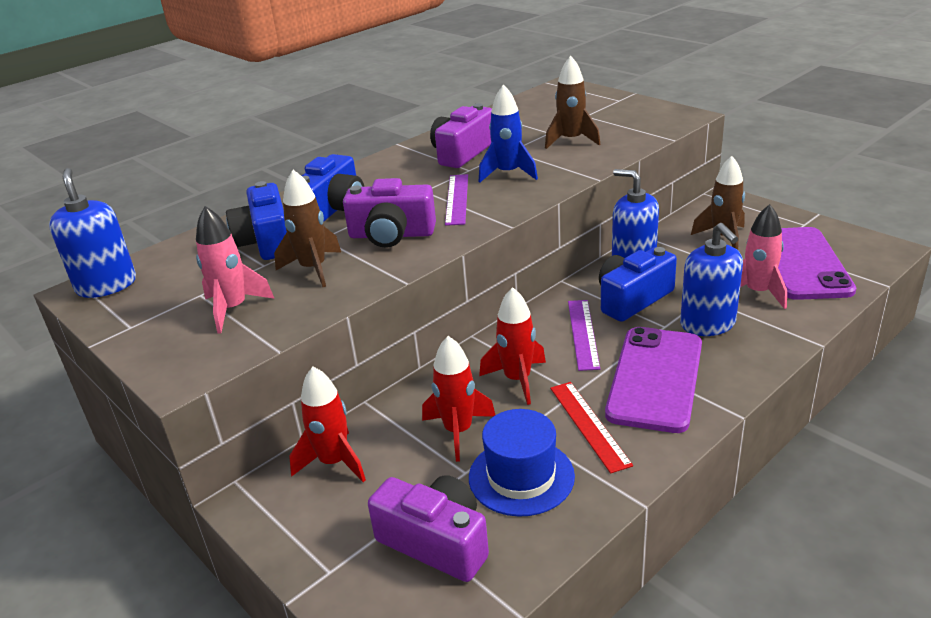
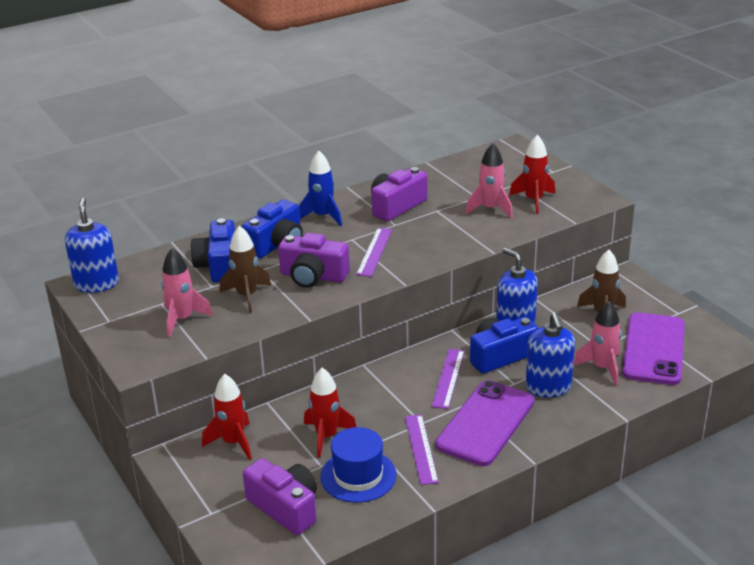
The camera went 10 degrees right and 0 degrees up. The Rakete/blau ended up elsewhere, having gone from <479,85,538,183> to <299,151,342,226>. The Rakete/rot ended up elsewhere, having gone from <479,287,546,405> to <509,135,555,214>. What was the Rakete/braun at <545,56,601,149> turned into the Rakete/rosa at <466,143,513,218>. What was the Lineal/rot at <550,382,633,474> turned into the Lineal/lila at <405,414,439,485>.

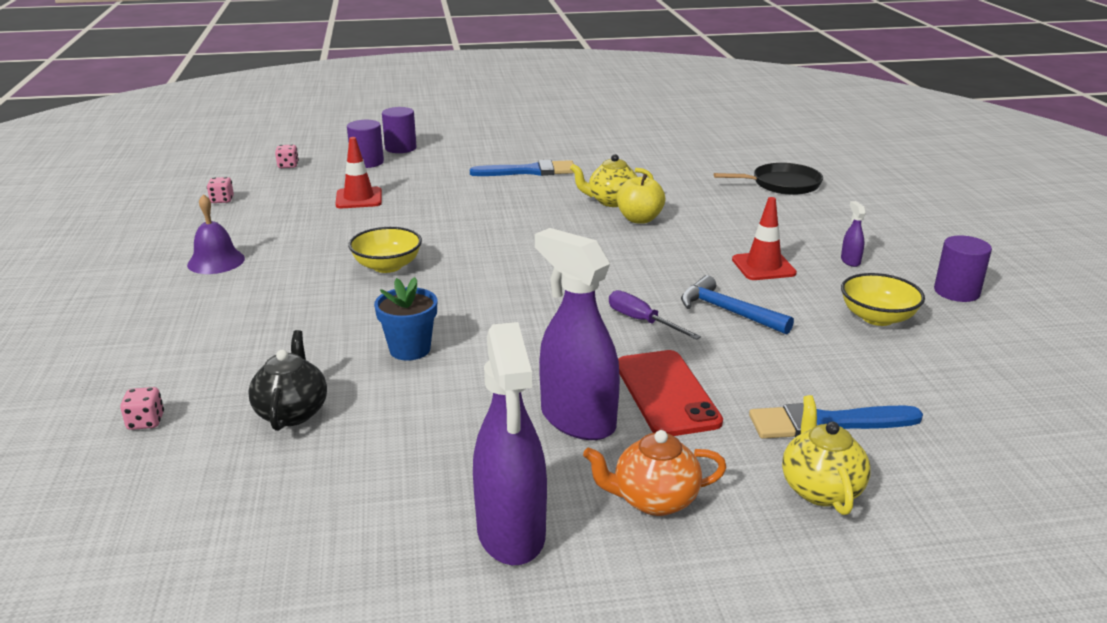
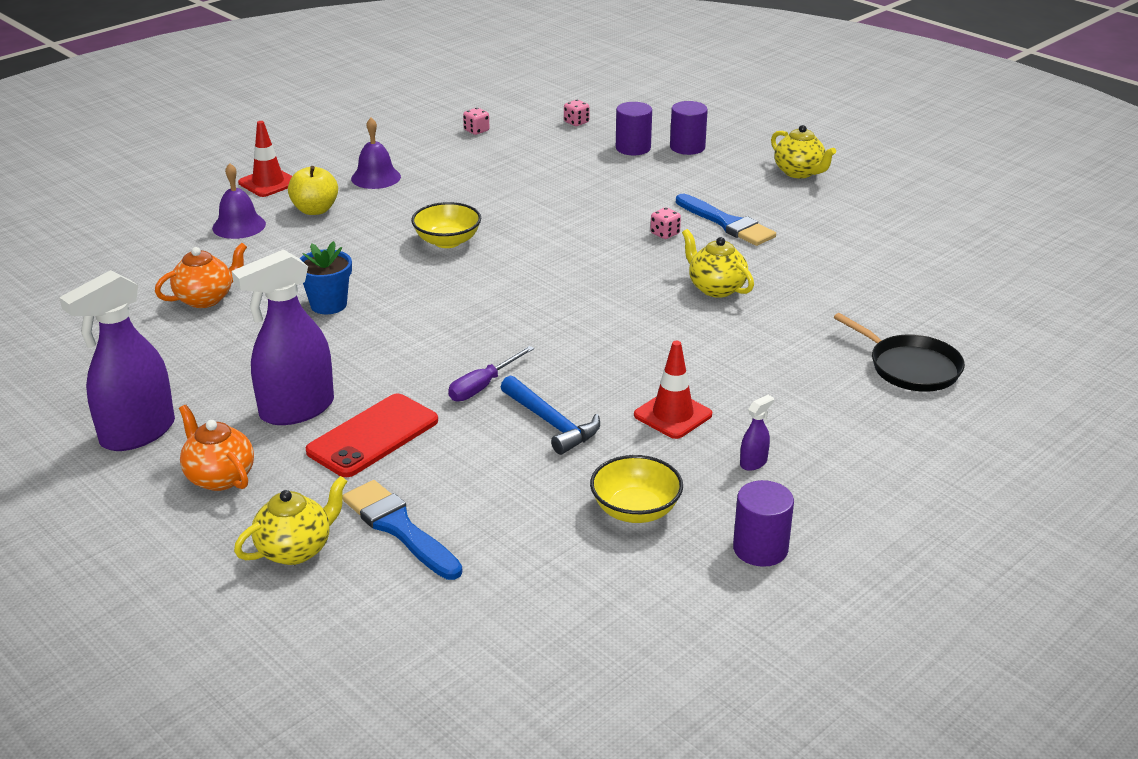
The camera went 55 degrees right and 5 degrees up. The second view gained the Glocke/lila at <212,163,266,239>. The second view gained the Teekanne/gelb at <771,125,836,178>. The Spielwürfel/rosa ended up elsewhere, having gone from <120,387,164,430> to <650,207,681,239>. The Leitkegel/rot ended up elsewhere, having gone from <336,137,382,208> to <238,121,292,197>. The Apfel/gelb ended up elsewhere, having gone from <617,174,665,224> to <288,166,338,215>. What was the Teekanne/schwarz at <248,330,327,431> turned into the Teekanne/orange at <155,243,247,308>. The Sprühflasche/lila at <535,228,620,440> ended up facing another way, 135 degrees counterclockwise from before. The Schraubenzieher/lila at <609,290,701,340> ended up facing another way, 150 degrees counterclockwise from before. The Hammer/blau at <681,275,794,335> ended up facing another way, 135 degrees clockwise from before.

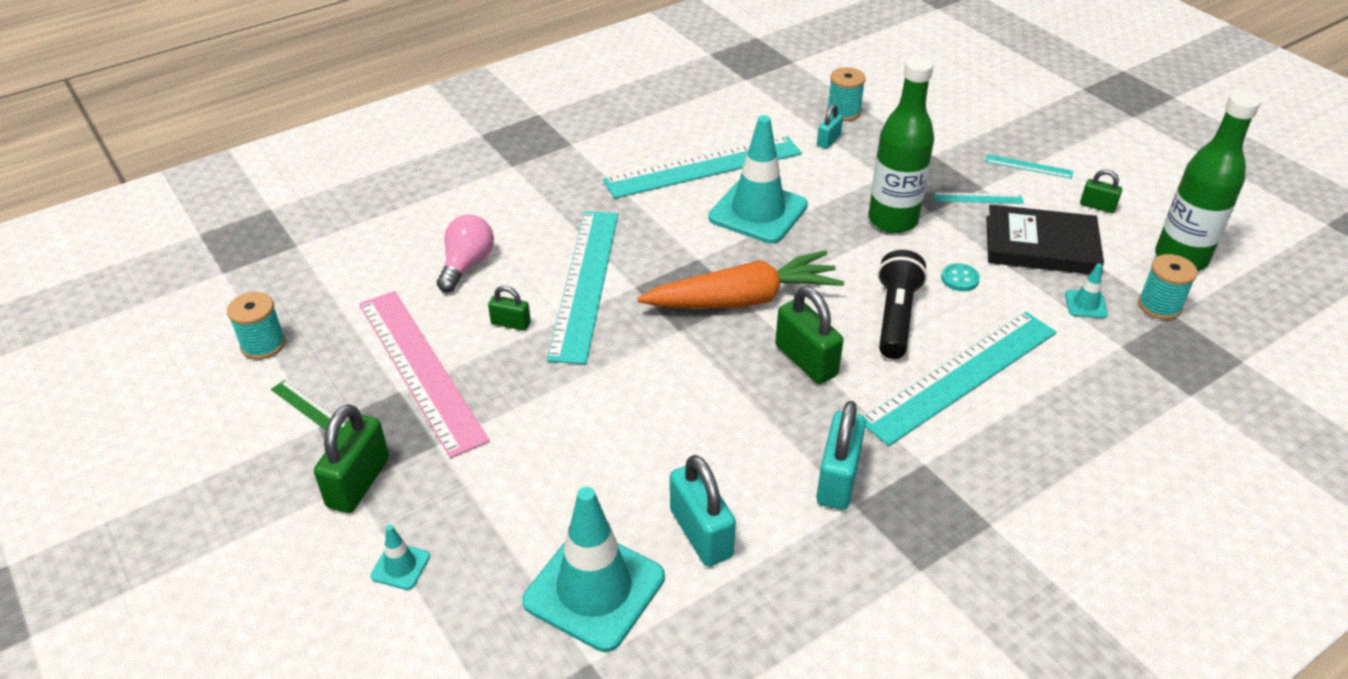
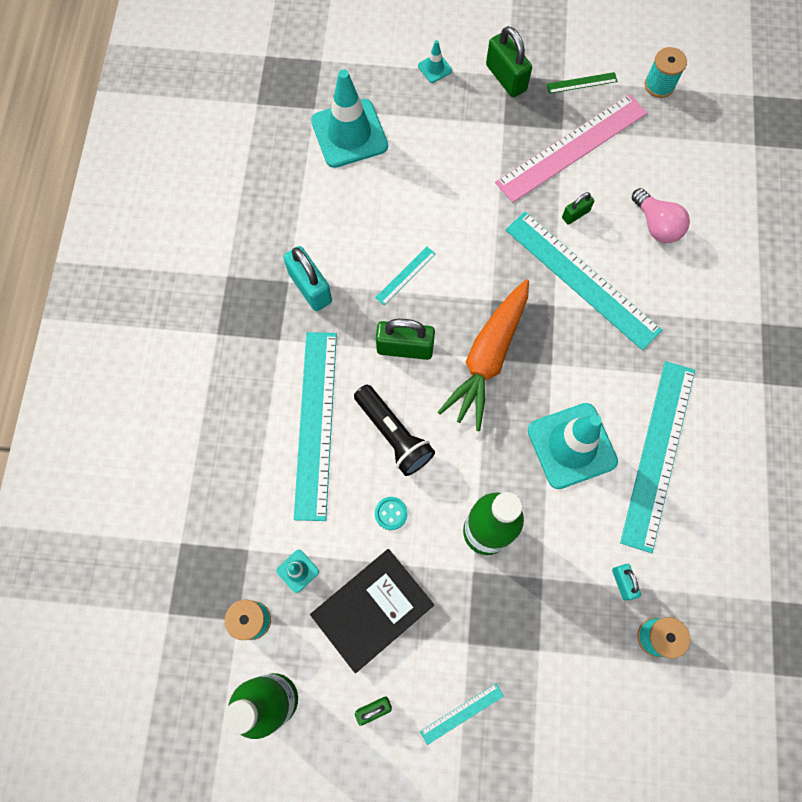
The camera went 130 degrees right and 30 degrees up. The second view lost the Vorhängeschloss/türkis at <670,455,736,567>. The Lineal/türkis ended up elsewhere, having gone from <933,192,1024,204> to <375,247,436,305>. The Lineal/rosa at <359,291,490,458> ended up facing another way, 45 degrees counterclockwise from before.

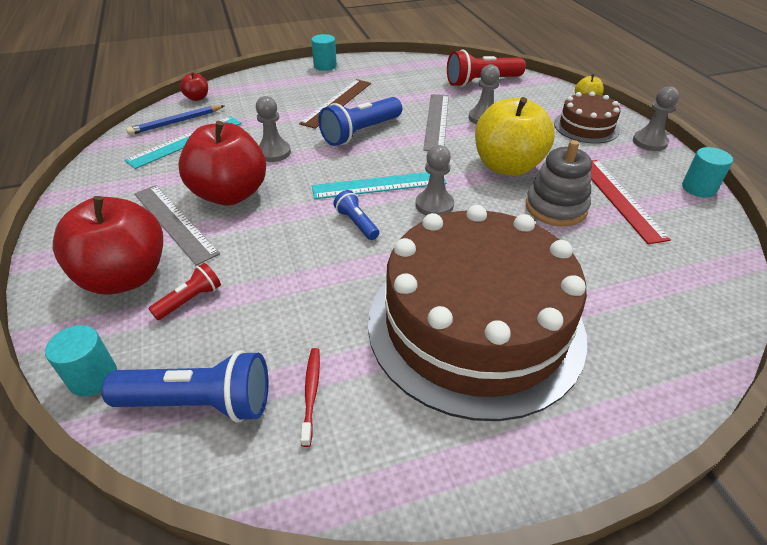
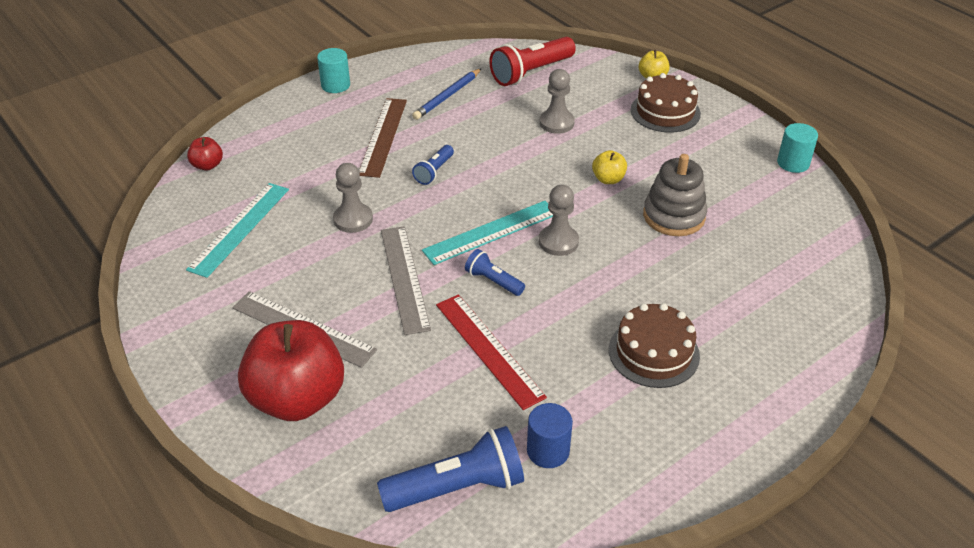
The camera went 20 degrees left and 0 degrees up. The second view lost the Vollzylinder/türkis at <45,325,117,396>. The second view lost the Taschenlampe/rot at <149,263,221,320>. The second view lost the Apfel/rot at <178,121,266,206>. The second view lost the Bauer/grau at <633,86,679,151>. The Bleistift/blau ended up elsewhere, having gone from <126,105,225,135> to <412,68,482,120>. The Lineal/grau ended up elsewhere, having gone from <423,94,449,151> to <381,226,431,335>. The Lineal/rot ended up elsewhere, having gone from <590,160,671,244> to <436,294,547,410>. Where the Zahnbürste/rot stood at <300,348,320,447>, the Vollzylinder/blau came to stand at <527,403,573,468>. The size of the Taschenlampe/blau at <318,97,402,146> changed by a factor of 0.54. The size of the Kuchen/braun at <368,205,587,421> changed by a factor of 0.45. The size of the Apfel/gelb at <475,97,555,176> changed by a factor of 0.43.

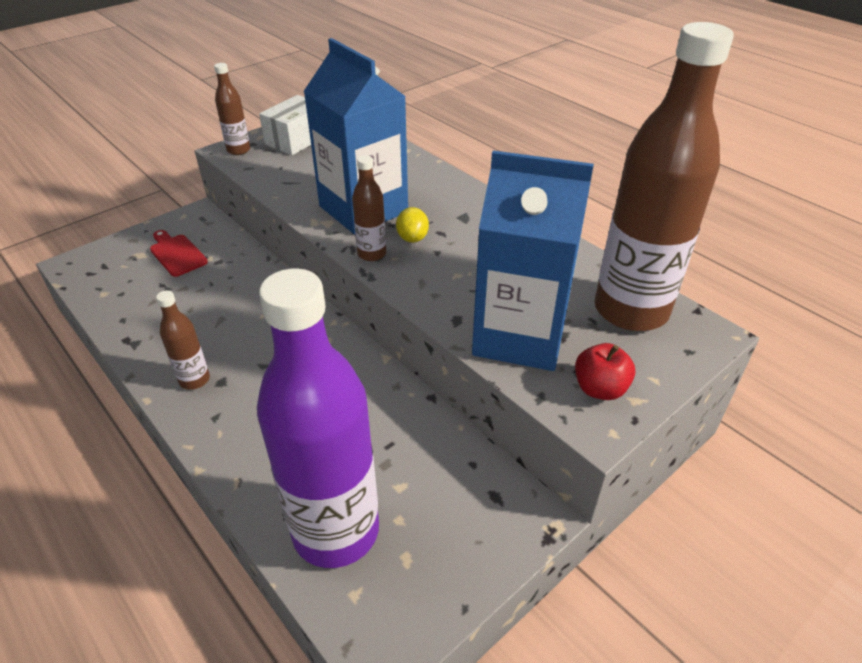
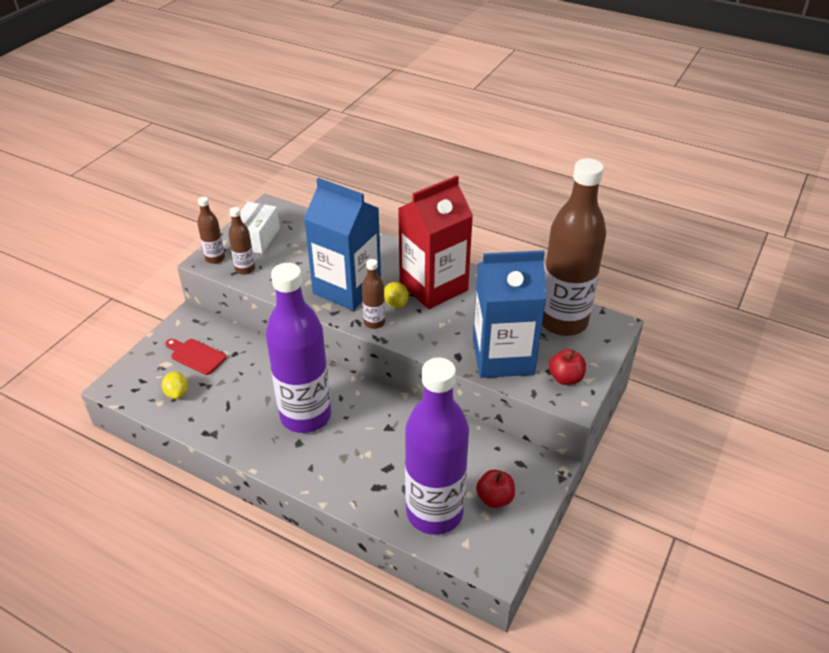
The camera went 20 degrees left and 0 degrees up. The second view gained the Zitrone/gelb at <162,371,188,399>. The second view gained the Flasche/lila at <266,263,331,433>. The second view gained the Getränkekarton/rot at <398,175,473,309>. The second view gained the Apfel/rot at <476,470,515,508>. The Flasche/braun ended up elsewhere, having gone from <156,290,210,390> to <228,207,255,275>.

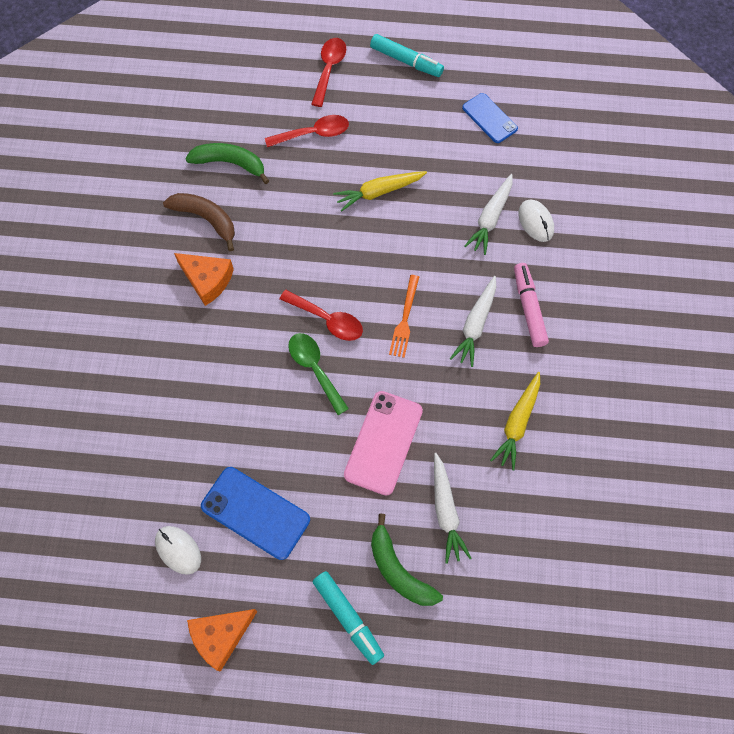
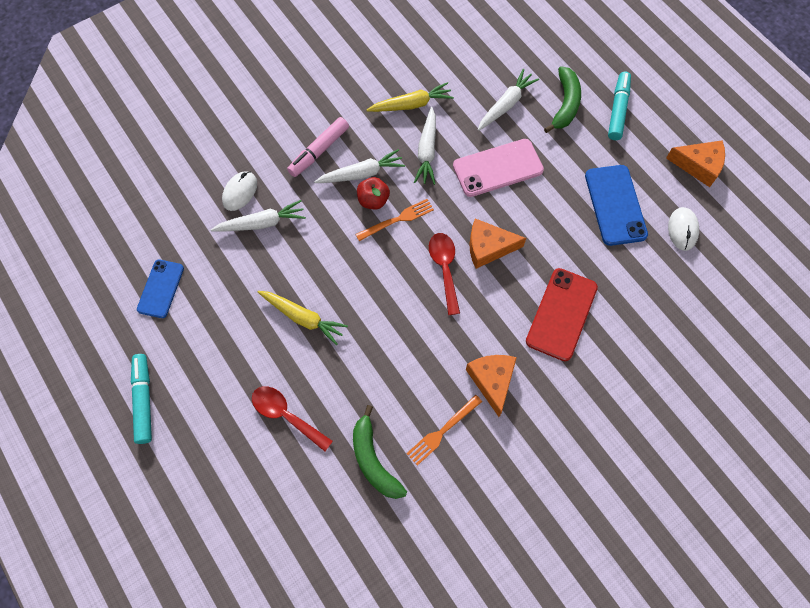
The camera went 130 degrees left and 0 degrees up. The second view lost the Löffel/rot at <311,38,346,107>. The second view gained the Apfel/rot at <357,177,390,209>. The second view gained the Karotte/weiß at <414,107,436,185>. The second view gained the Handy/rot at <526,268,598,361>. Where the Banane/braun stood at <163,193,235,251>, the Gabel/orange came to stand at <406,395,482,466>. Where the Löffel/grün stood at <288,333,349,415>, the Käse/orange came to stand at <469,219,526,269>.

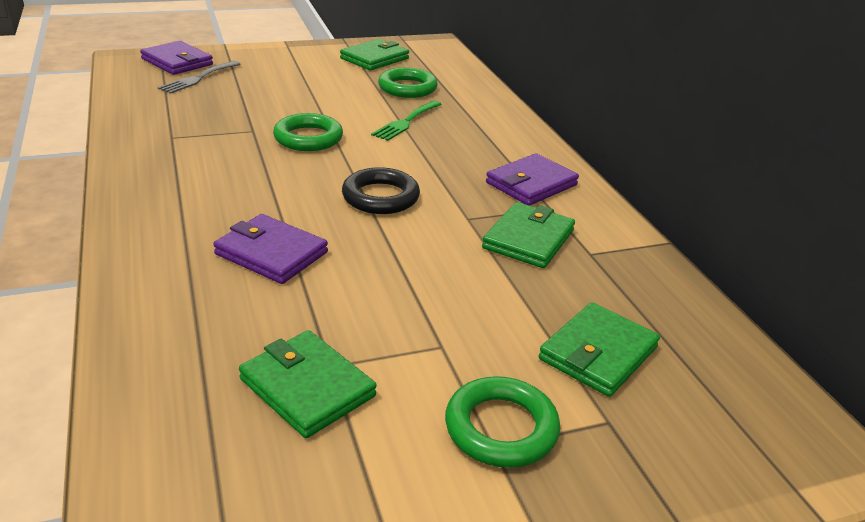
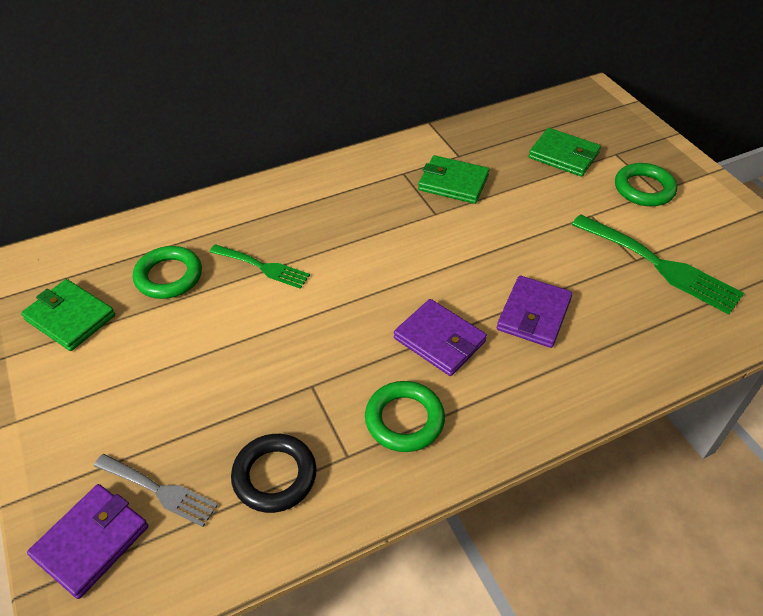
The camera went 95 degrees left and 15 degrees up. The Ring/grün ended up elsewhere, having gone from <273,113,343,151> to <365,381,445,452>. The Ring/schwarz ended up elsewhere, having gone from <342,167,420,214> to <231,434,317,513>. The Geldbörse/lila ended up elsewhere, having gone from <486,153,579,206> to <394,299,487,376>. Where the Geldbörse/grün stood at <239,330,377,438>, the Gabel/grün came to stand at <572,215,744,314>.

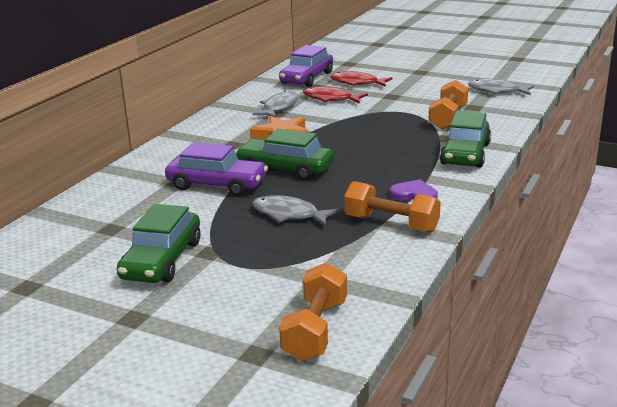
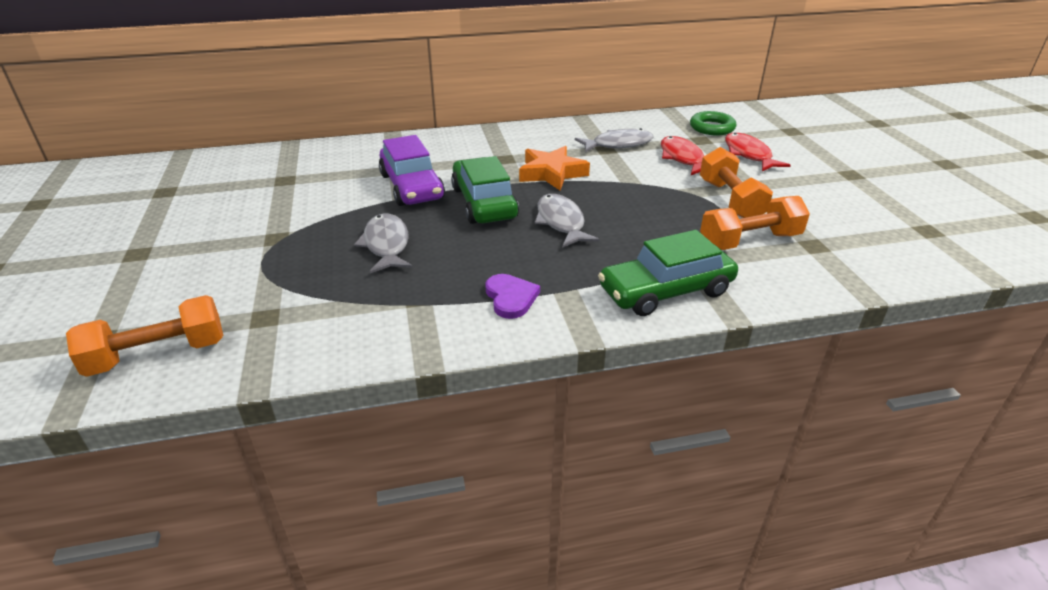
The camera went 50 degrees right and 10 degrees up. The second view lost the Auto/grün at <117,204,201,283>. The Hantel/orange ended up elsewhere, having gone from <344,181,441,233> to <700,147,773,218>. The Fisch/grau ended up elsewhere, having gone from <468,79,534,95> to <535,194,599,248>. Where the Auto/lila stood at <279,45,333,87>, the Ring/grün came to stand at <690,111,737,136>.

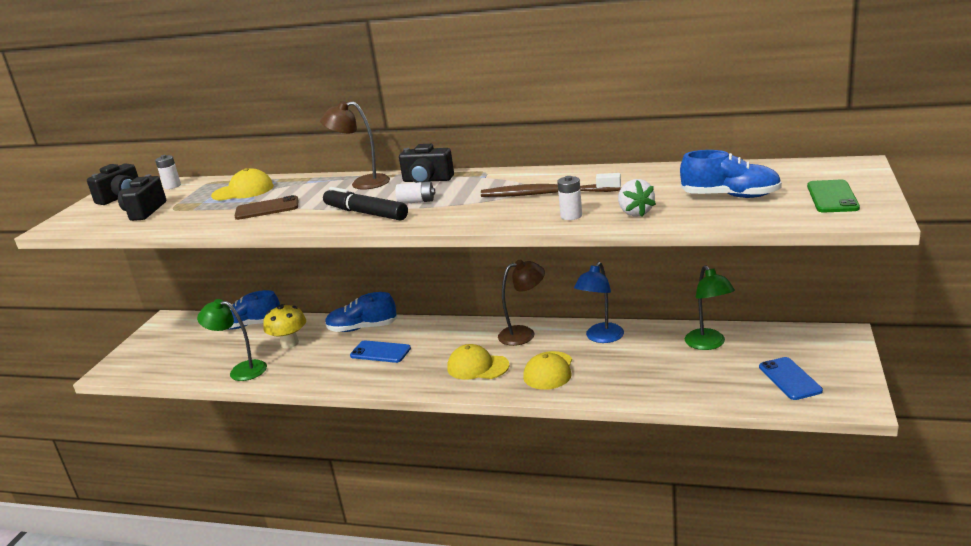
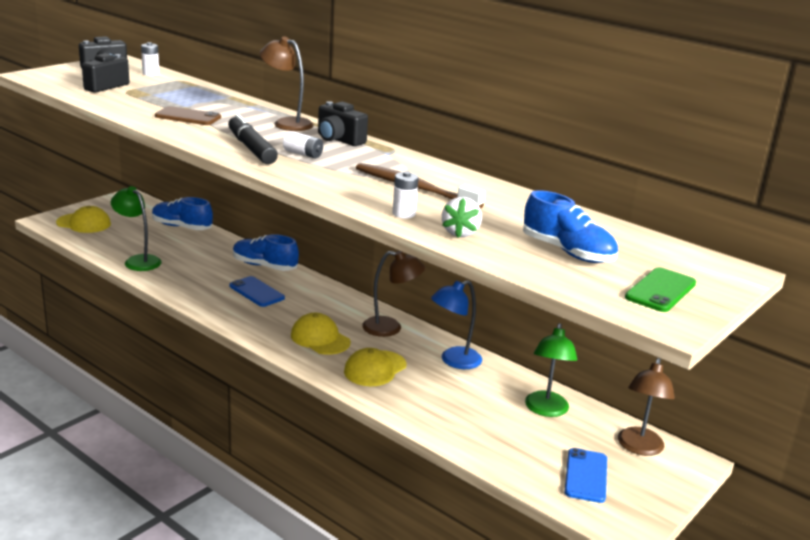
The camera went 20 degrees right and 0 degrees up. The second view lost the Pilz/gelb at <263,304,306,348>. The second view gained the Lampe/braun at <618,358,675,456>. The Kappe/gelb ended up elsewhere, having gone from <211,168,274,201> to <56,206,111,233>.

